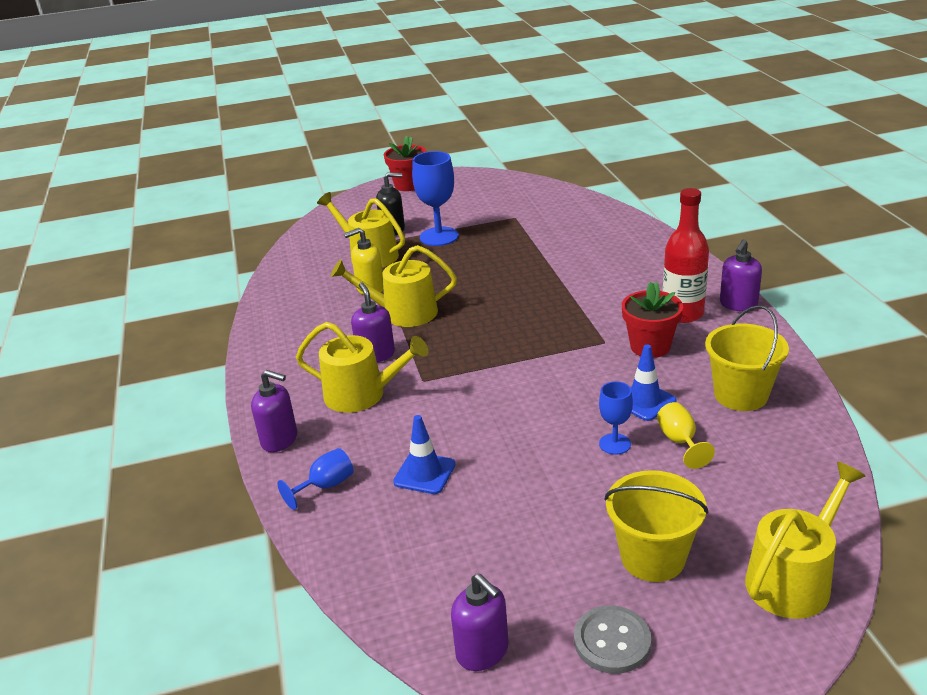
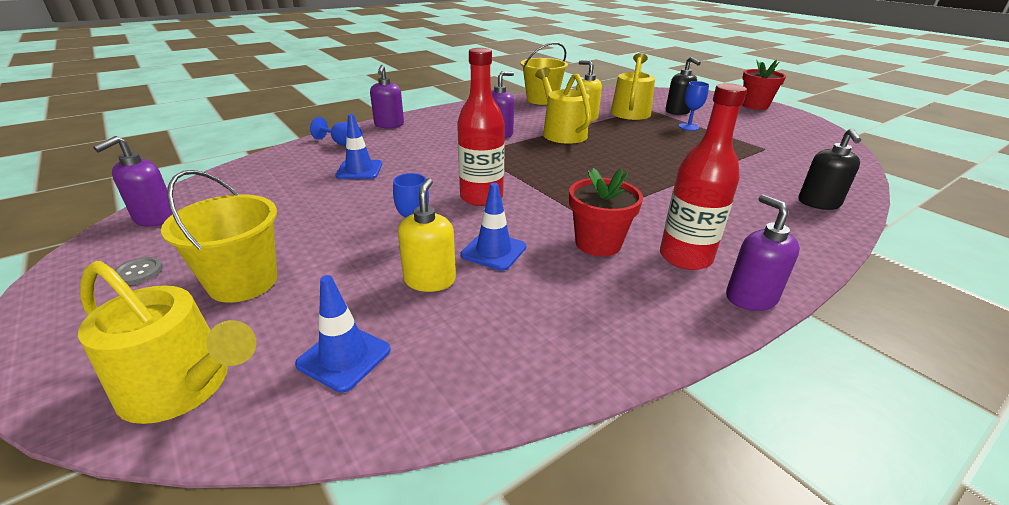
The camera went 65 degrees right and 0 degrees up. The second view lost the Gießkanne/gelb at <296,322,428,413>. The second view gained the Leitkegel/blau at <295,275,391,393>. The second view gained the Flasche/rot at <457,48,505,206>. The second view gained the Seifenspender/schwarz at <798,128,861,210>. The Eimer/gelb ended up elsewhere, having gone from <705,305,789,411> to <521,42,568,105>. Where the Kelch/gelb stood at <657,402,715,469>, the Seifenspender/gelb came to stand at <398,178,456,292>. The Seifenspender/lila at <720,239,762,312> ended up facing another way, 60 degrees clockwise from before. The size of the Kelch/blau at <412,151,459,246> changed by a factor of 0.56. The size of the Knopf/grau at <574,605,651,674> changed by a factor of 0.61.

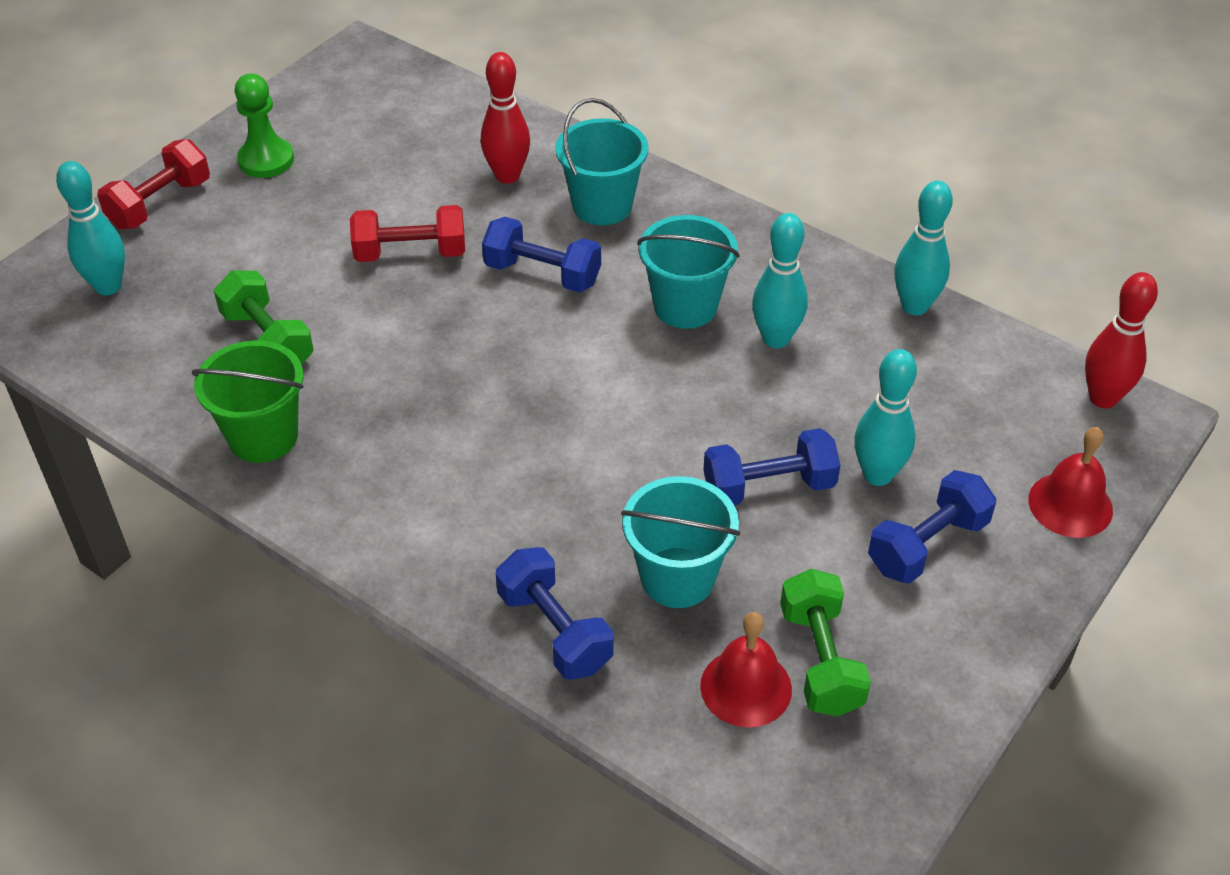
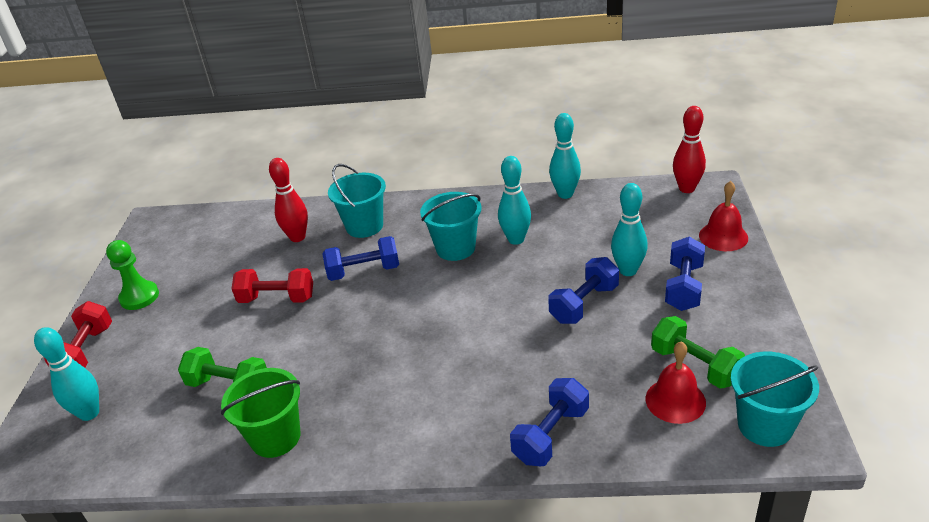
The camera went 30 degrees left and 10 degrees down. The Eimer/türkis ended up elsewhere, having gone from <621,476,740,608> to <731,352,819,447>. The Hantel/rot at <350,205,465,262> ended up facing another way, 45 degrees clockwise from before. The Hantel/blau at <496,547,614,680> ended up facing another way, 75 degrees counterclockwise from before.

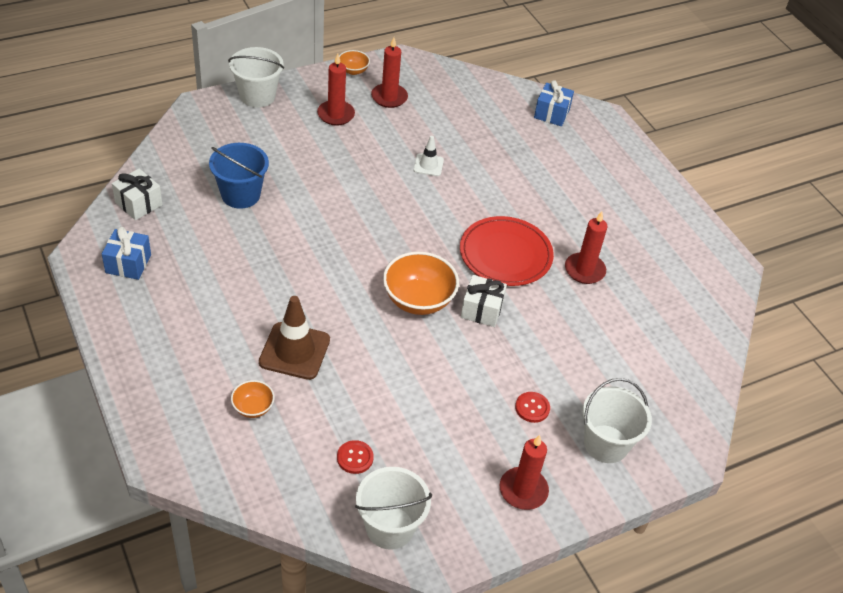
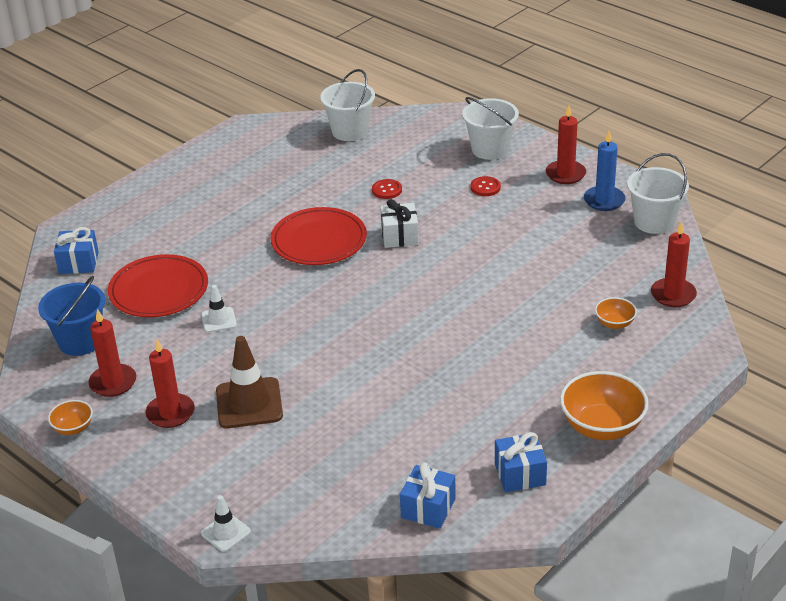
The camera went 105 degrees left and 10 degrees down. The second view gained the Teller/rot at <108,254,208,317>. The second view gained the Leitkegel/weiß at <201,495,251,552>. The second view gained the Kerze/blau at <584,131,626,211>. The Eimer/blau ended up elsewhere, having gone from <209,143,269,209> to <38,276,105,356>. The Eimer/weiß ended up elsewhere, having gone from <228,47,284,108> to <320,69,375,141>. The Leitkegel/braun ended up elsewhere, having gone from <259,296,330,380> to <216,336,283,428>. The Knopf/rot ended up elsewhere, having gone from <337,440,374,474> to <372,179,402,199>. The Schüssel/orange ended up elsewhere, having gone from <383,252,459,315> to <560,371,649,440>. The Kerze/rot ended up elsewhere, having gone from <565,211,607,284> to <651,221,697,307>. What was the Geschenk/weiß at <112,168,162,220> turned into the Geschenk/blau at <400,462,456,529>.

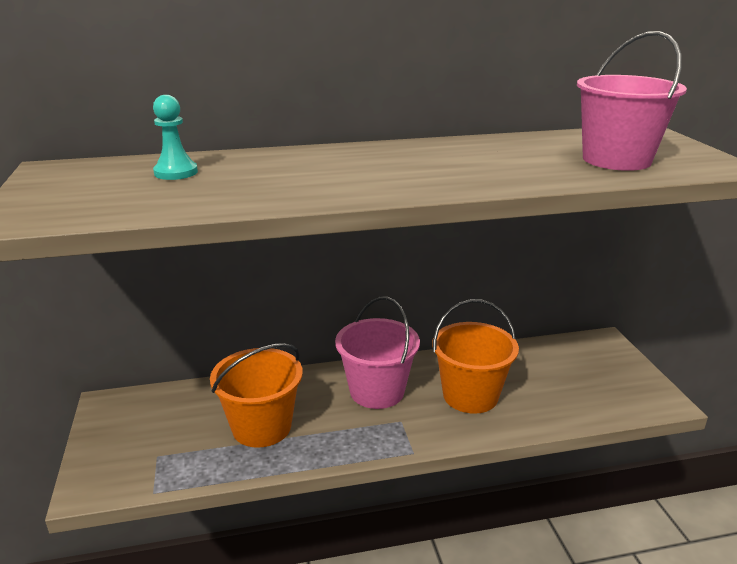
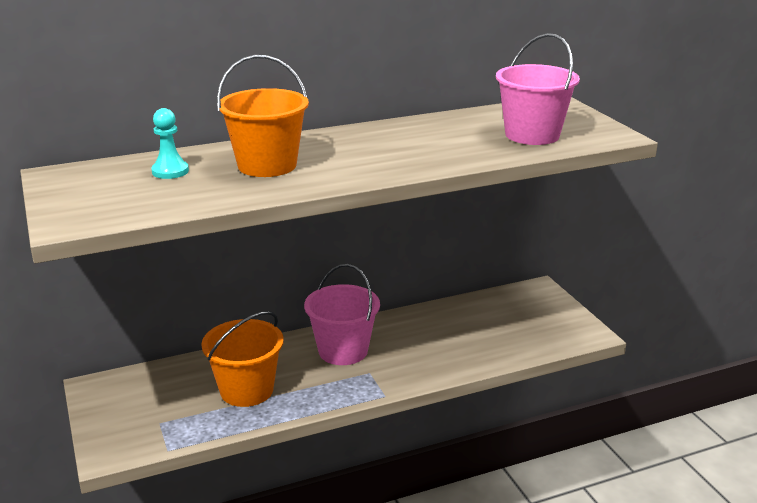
The camera went 10 degrees left and 0 degrees up. The Eimer/orange ended up elsewhere, having gone from <432,299,519,414> to <217,55,309,177>.

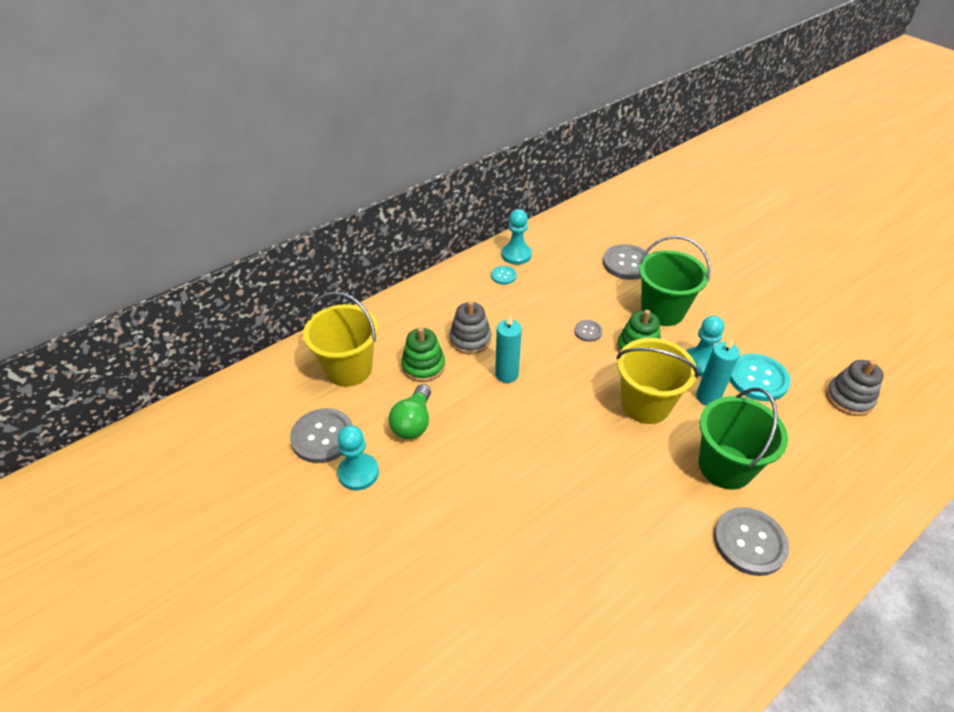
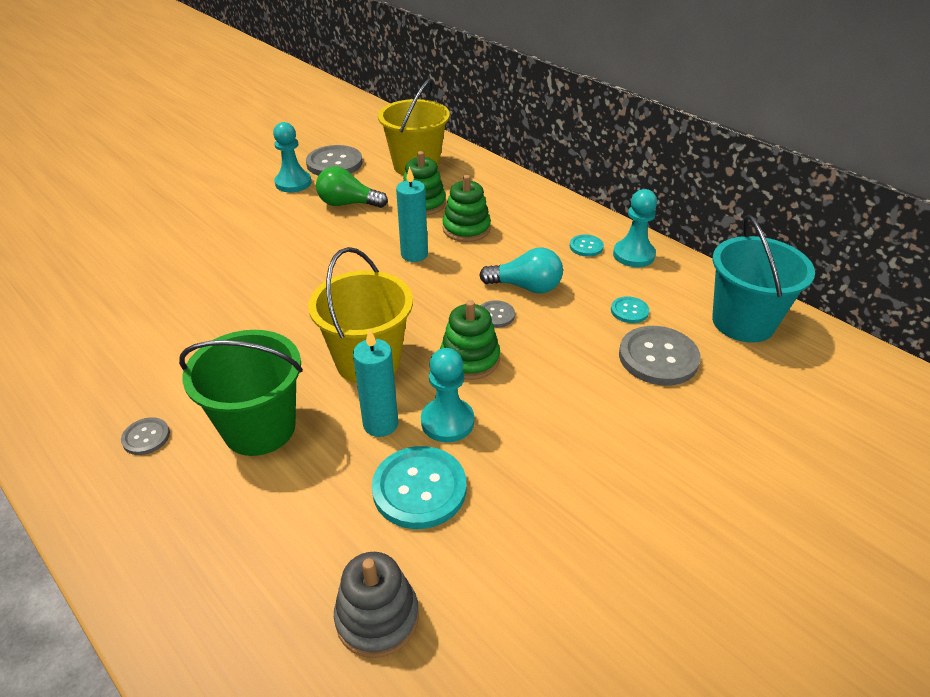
The camera went 85 degrees right and 5 degrees down. The second view lost the Eimer/grün at <639,236,711,326>. The second view gained the Glühbirne/türkis at <479,248,563,294>. The second view gained the Knopf/türkis at <611,296,649,323>. The second view gained the Eimer/türkis at <712,214,815,343>. What was the Stapelspielzeug/grau at <450,301,491,354> turned into the Stapelspielzeug/grün at <442,175,491,242>. The size of the Knopf/grau at <714,507,789,576> changed by a factor of 0.51.

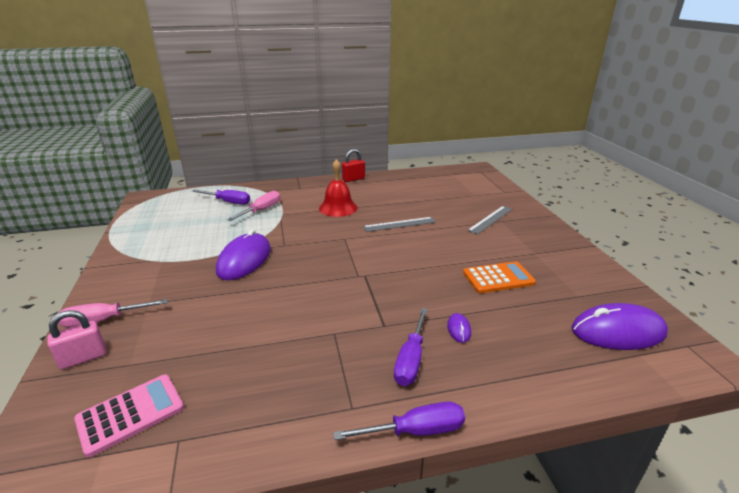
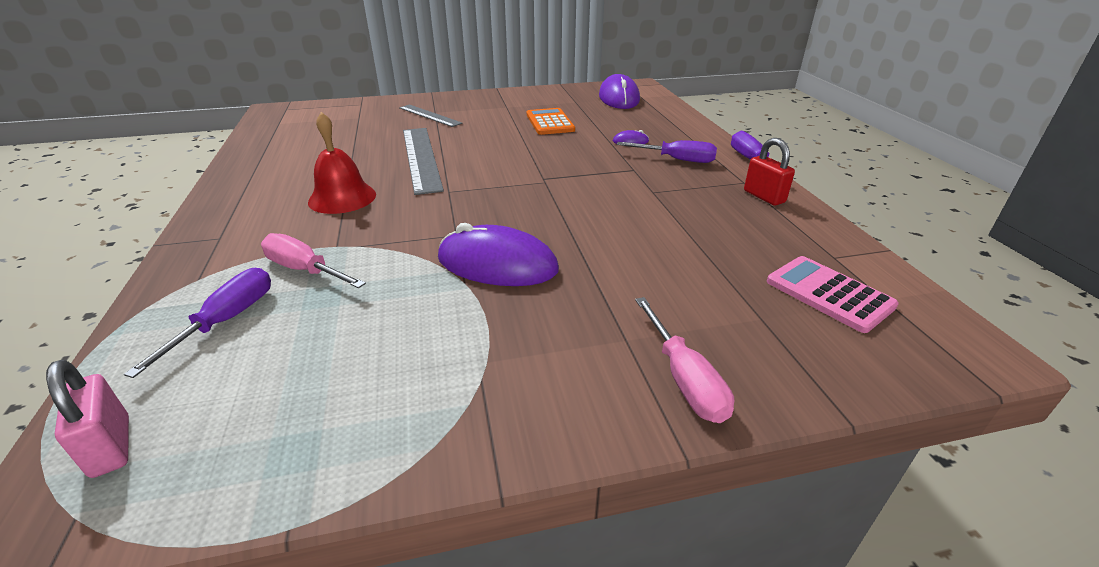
The camera went 90 degrees left and 5 degrees up. The Vorhängeschloss/rosa ended up elsewhere, having gone from <47,310,106,370> to <46,360,129,478>. The Vorhängeschloss/rot ended up elsewhere, having gone from <342,149,365,182> to <744,138,795,206>. The size of the Lineal/grau at <363,217,436,232> changed by a factor of 1.63.

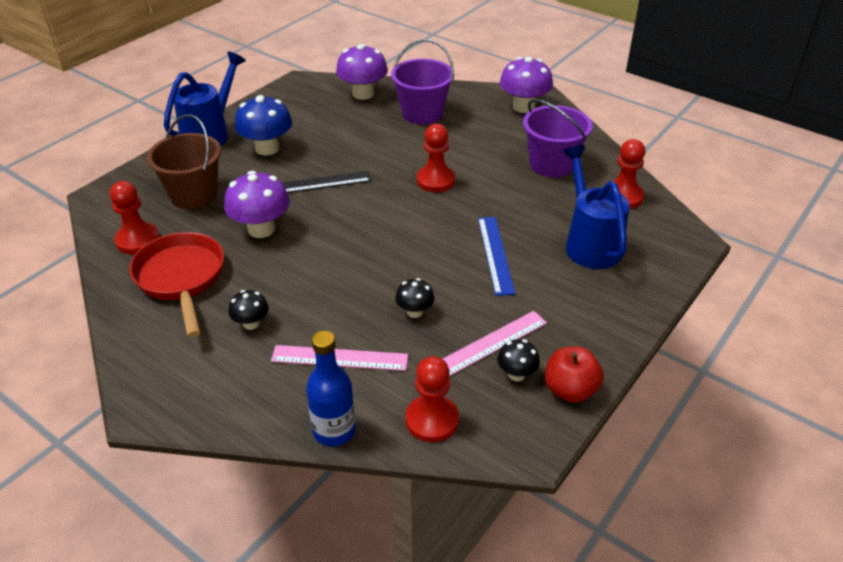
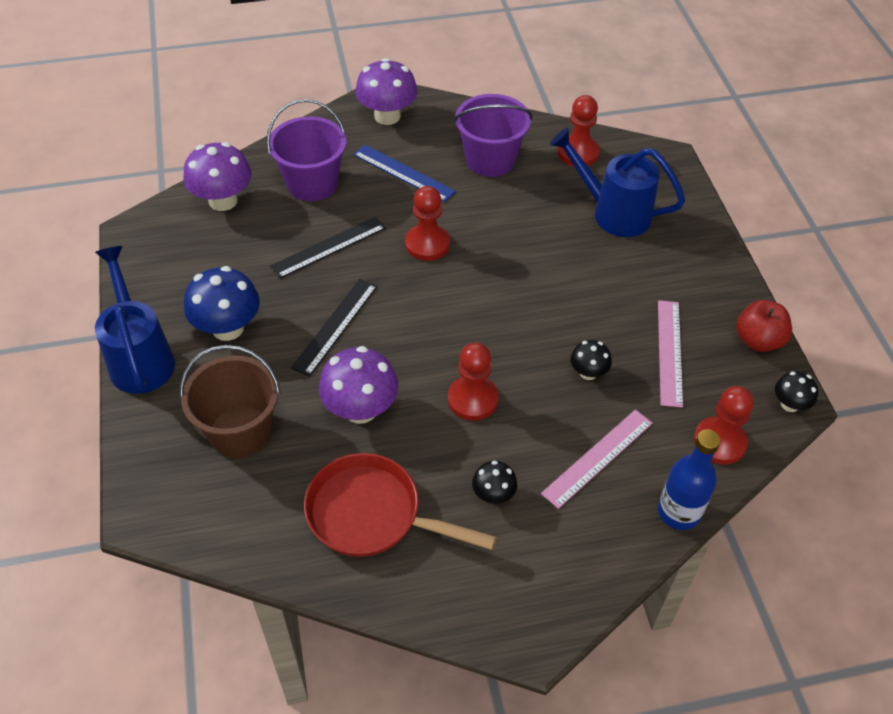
The camera went 50 degrees left and 10 degrees up. The second view gained the Lineal/schwarz at <270,216,386,279>. The Bauer/rot ended up elsewhere, having gone from <110,181,160,254> to <448,343,498,421>. The Lineal/blau ended up elsewhere, having gone from <478,217,515,296> to <353,144,456,202>. The Pilz/schwarz ended up elsewhere, having gone from <497,339,540,381> to <775,372,818,412>.

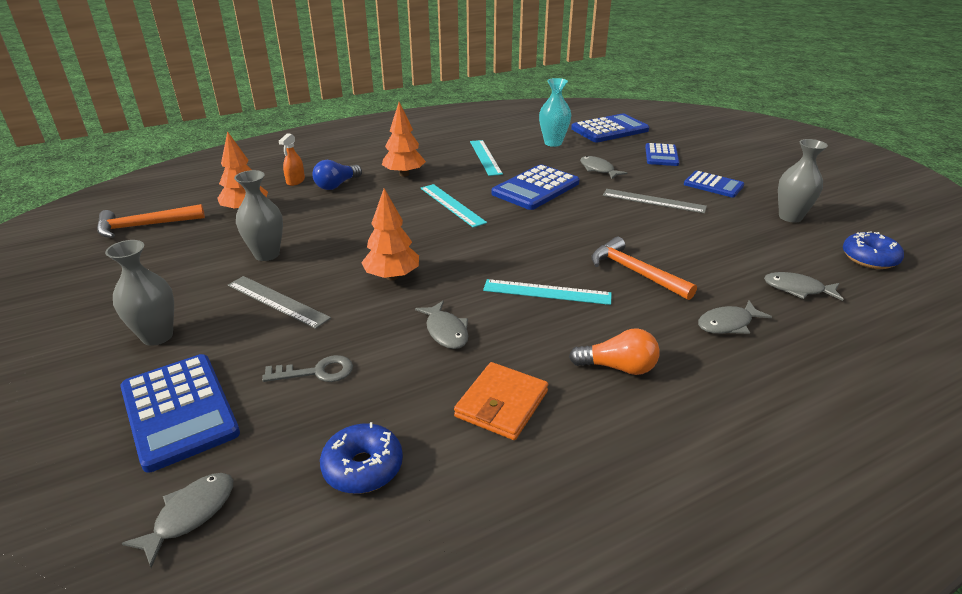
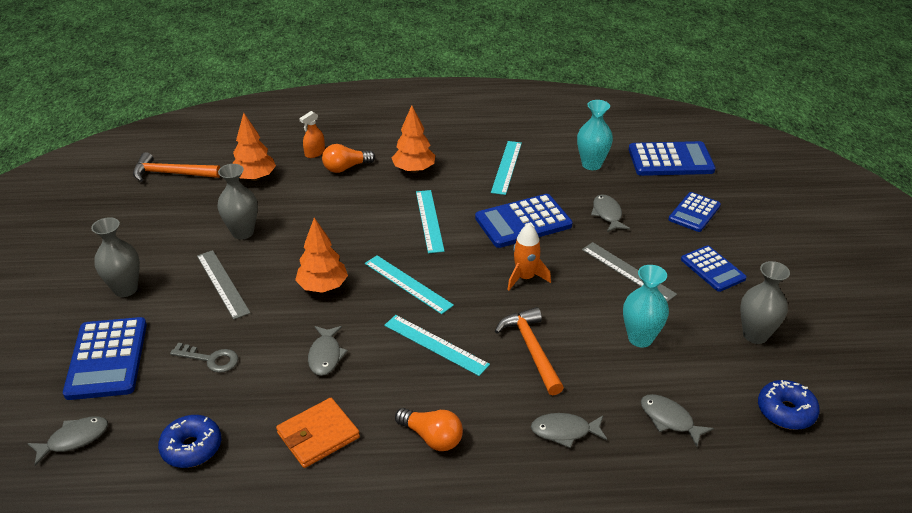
The camera went 25 degrees right and 5 degrees up. The second view gained the Lineal/türkis at <365,255,454,314>. The second view gained the Rakete/orange at <507,224,551,291>. The second view gained the Vase/türkis at <623,265,669,348>. What was the Glühbirne/blau at <312,160,362,190> turned into the Glühbirne/orange at <322,144,375,173>.

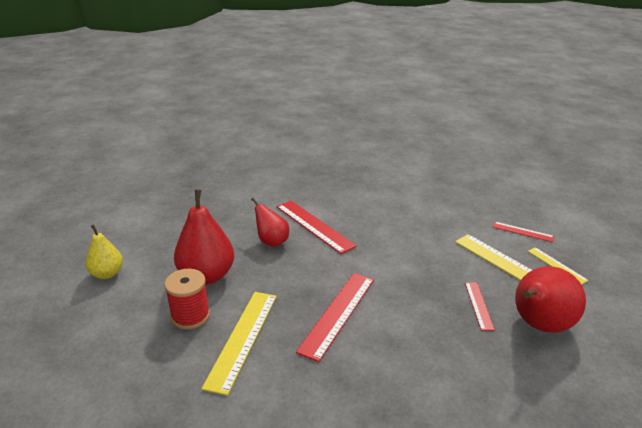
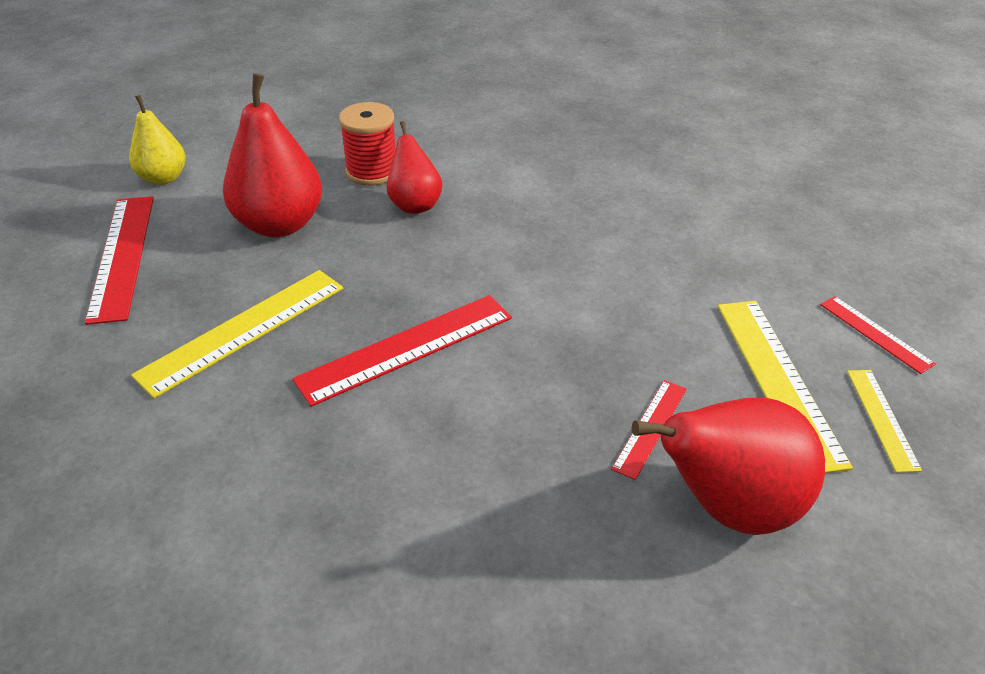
The camera went 30 degrees right and 10 degrees up. The Garnrolle/rot ended up elsewhere, having gone from <164,269,210,330> to <339,102,396,186>. The Lineal/rot ended up elsewhere, having gone from <276,201,357,254> to <85,196,154,325>.

